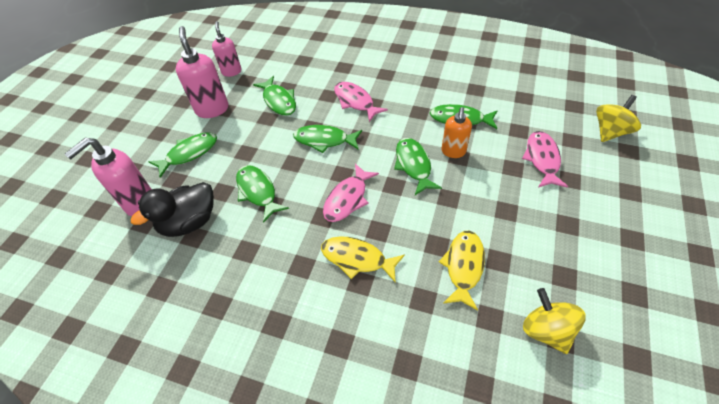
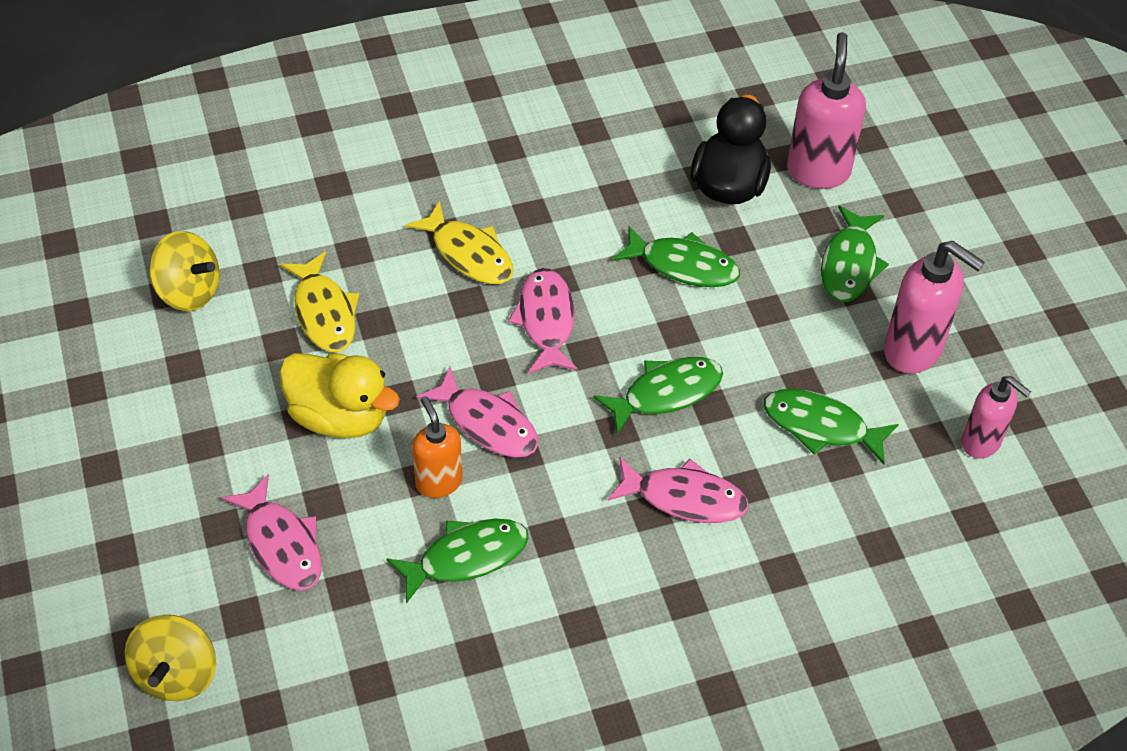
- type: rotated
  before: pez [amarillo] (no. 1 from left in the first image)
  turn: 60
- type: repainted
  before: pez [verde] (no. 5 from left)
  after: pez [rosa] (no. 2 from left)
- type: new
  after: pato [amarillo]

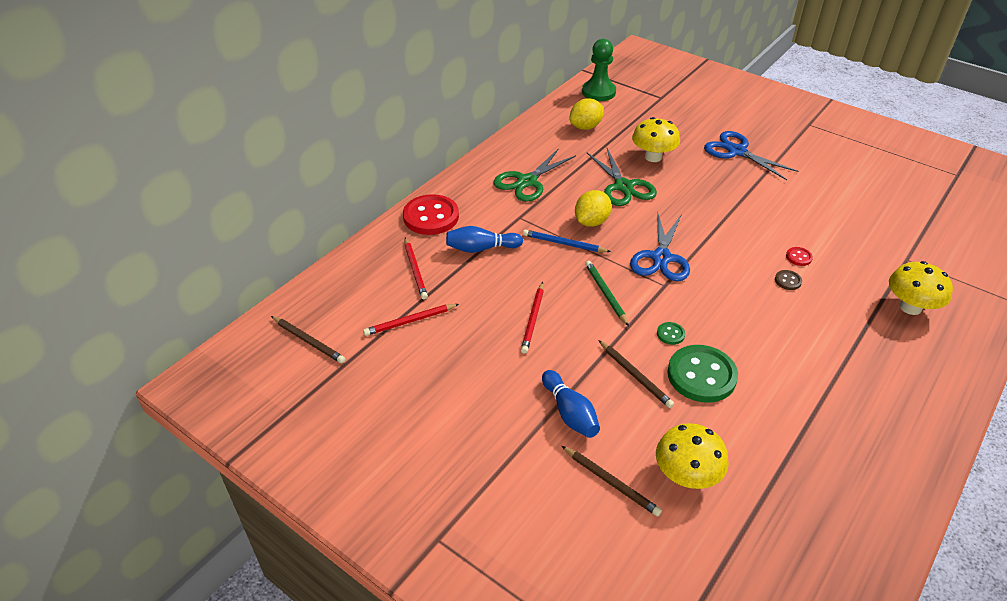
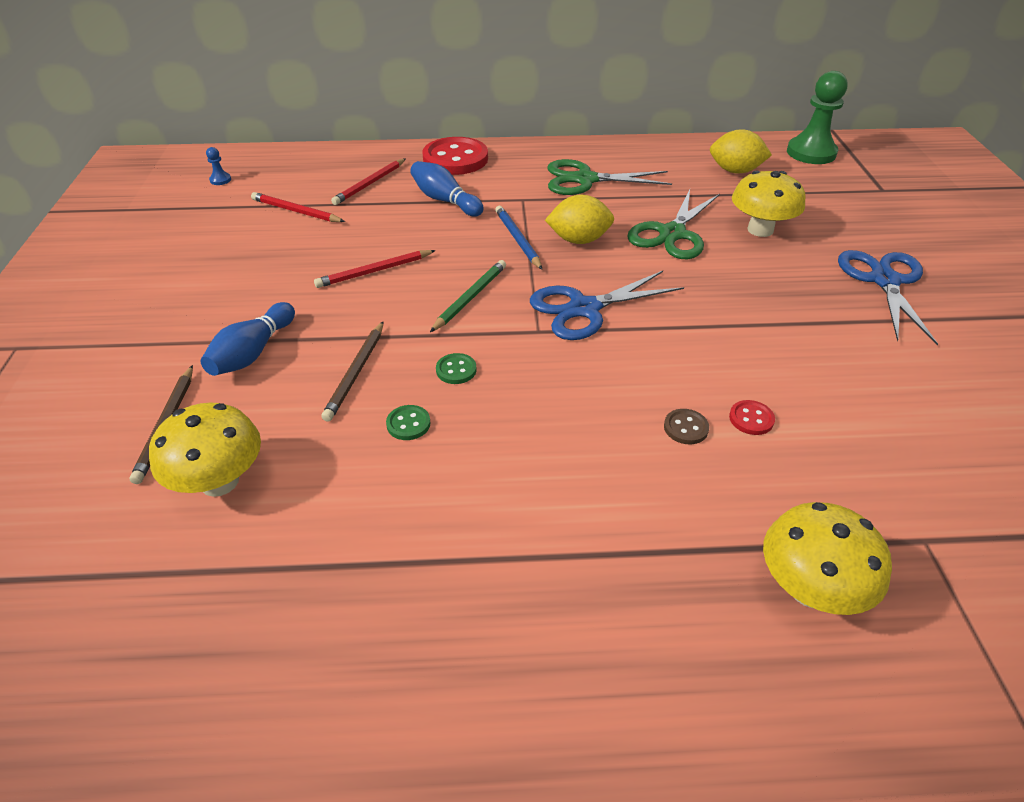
- type: swapped
  before: lápiz [marrón] (no. 1 from left)
  after: peón [azul]
- type: scaled
  before: botón [verde] (no. 2 from left in the first image)
  scale: 0.43

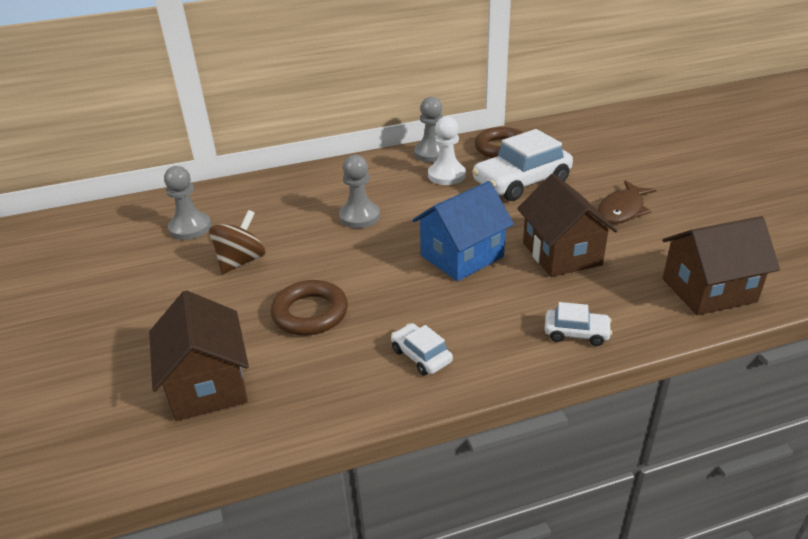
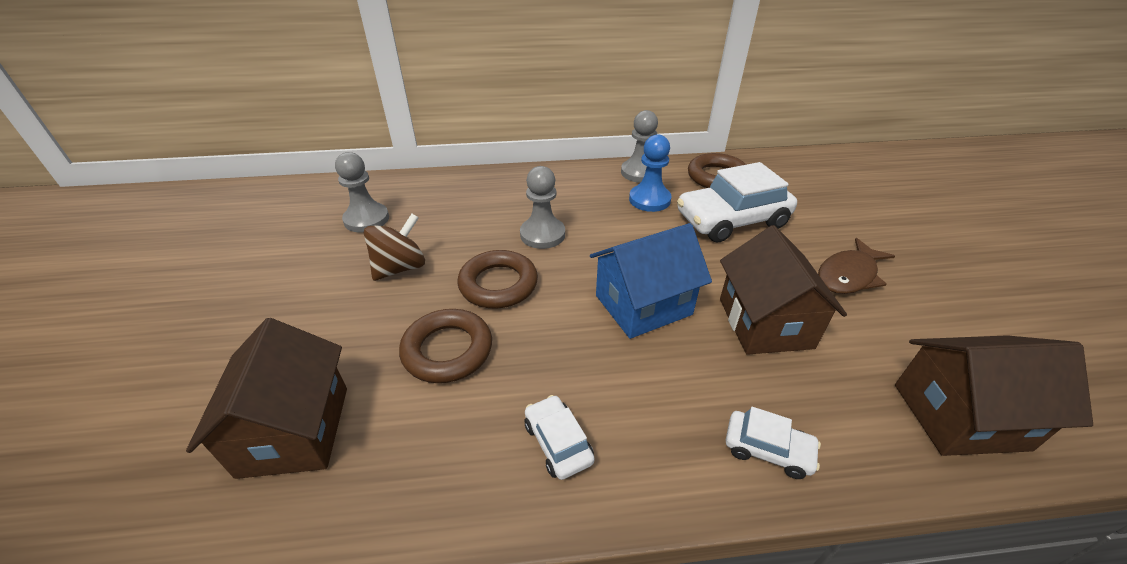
- type: repainted
  before: peón [blanco]
  after: peón [azul]
- type: new
  after: anillo [marrón] (no. 2 from left)

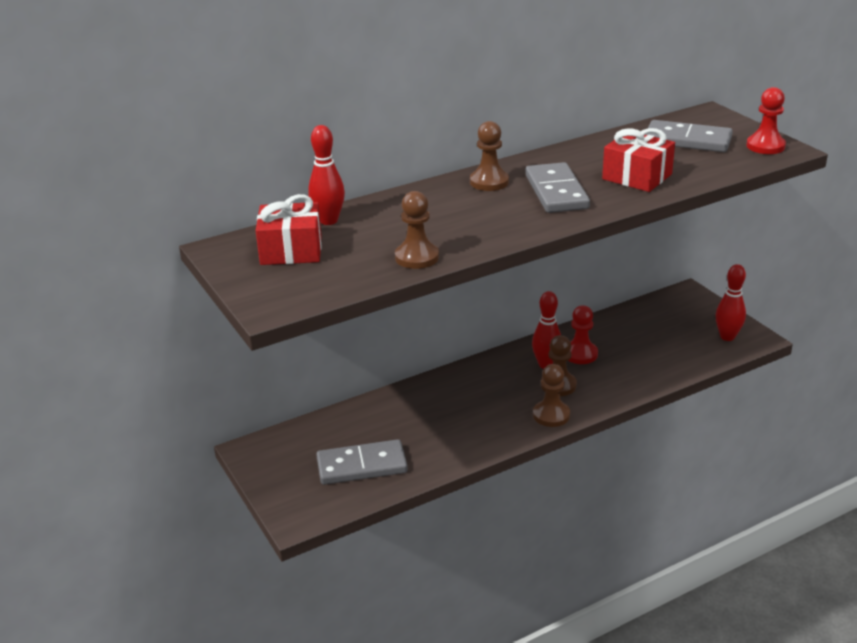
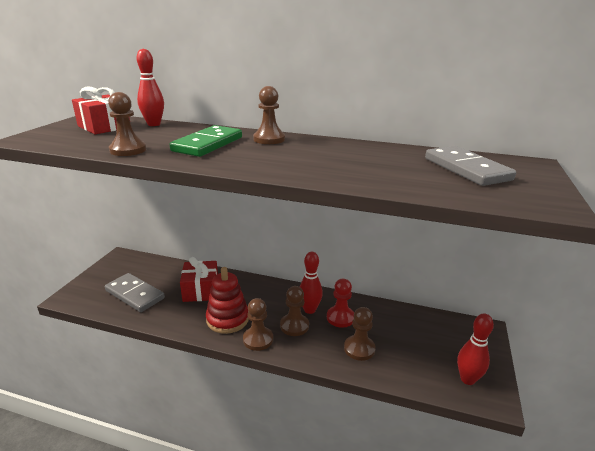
- type: gone
  before: ficha de dominó [gris] (no. 2 from left)
- type: shifted
  before: regalo [rojo] (no. 2 from left)
- type: gone
  before: peón [rojo] (no. 2 from left)
- type: new
  after: ficha de dominó [verde]
- type: new
  after: juguete apilable [rojo]
- type: new
  after: peón [marrón] (no. 5 from left)

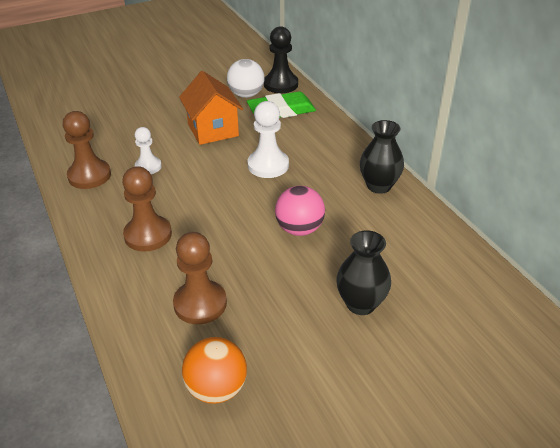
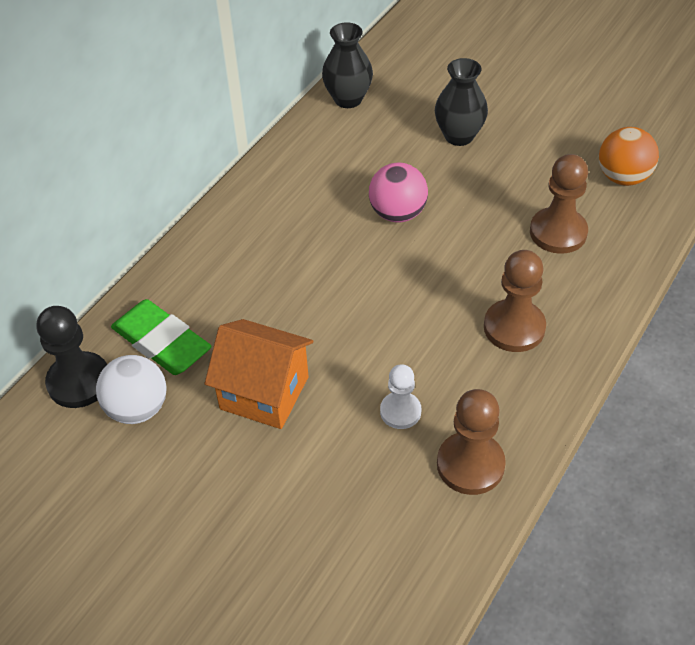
- type: rotated
  before: casa [naranja]
  turn: 75
- type: gone
  before: peón [blanco] (no. 2 from left)
- type: shifted
  before: florero [negro] (no. 2 from left in the first image)
  after: florero [negro] (no. 1 from left)

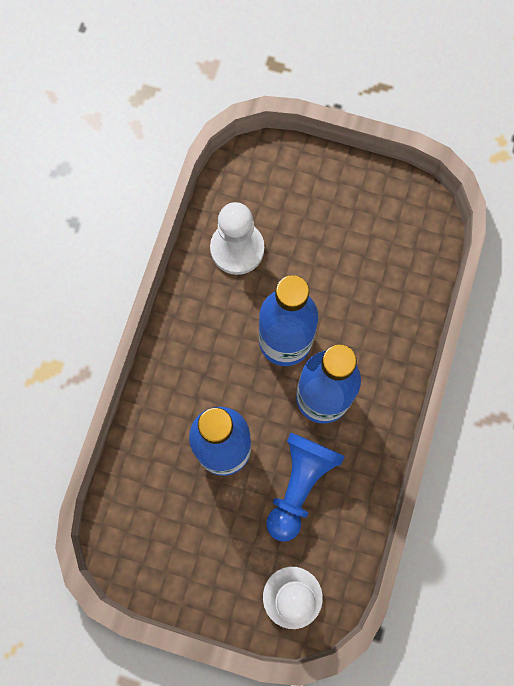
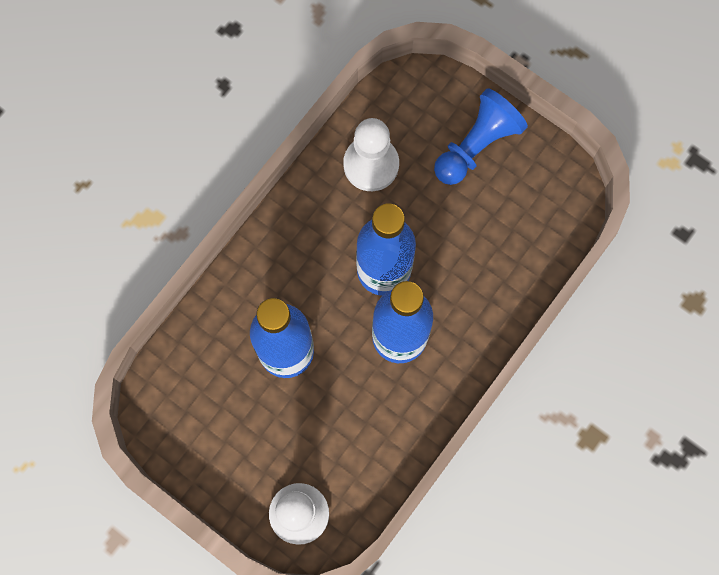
- type: shifted
  before: peón [azul]

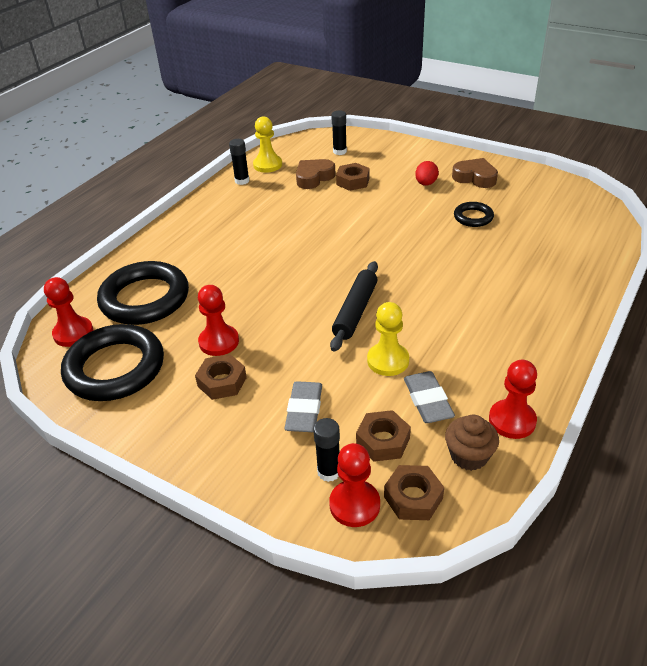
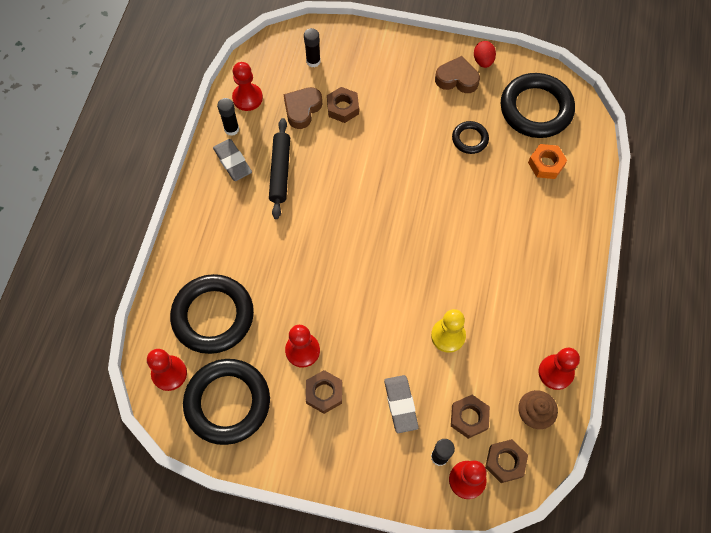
- type: repainted
  before: peón [amarillo] (no. 1 from left)
  after: peón [rojo] (no. 2 from left)
- type: shifted
  before: rodillo [negro]
- type: shifted
  before: goma de borrar [gris] (no. 2 from left in the first image)
  after: goma de borrar [gris] (no. 1 from left)
- type: shifted
  before: huevo [rojo]
- type: new
  after: anillo [negro] (no. 4 from left)
- type: new
  after: tuerca [naranja]

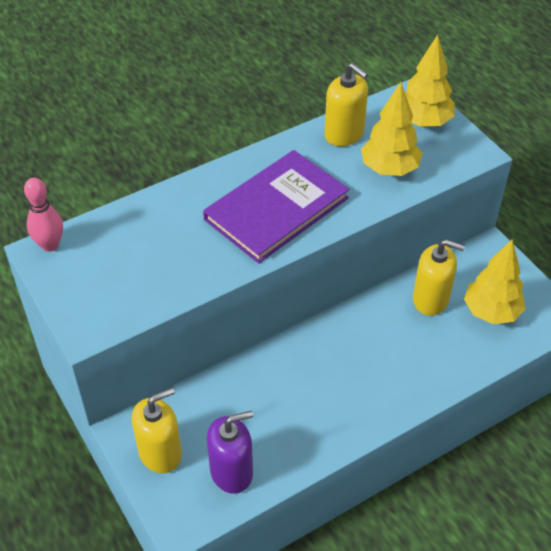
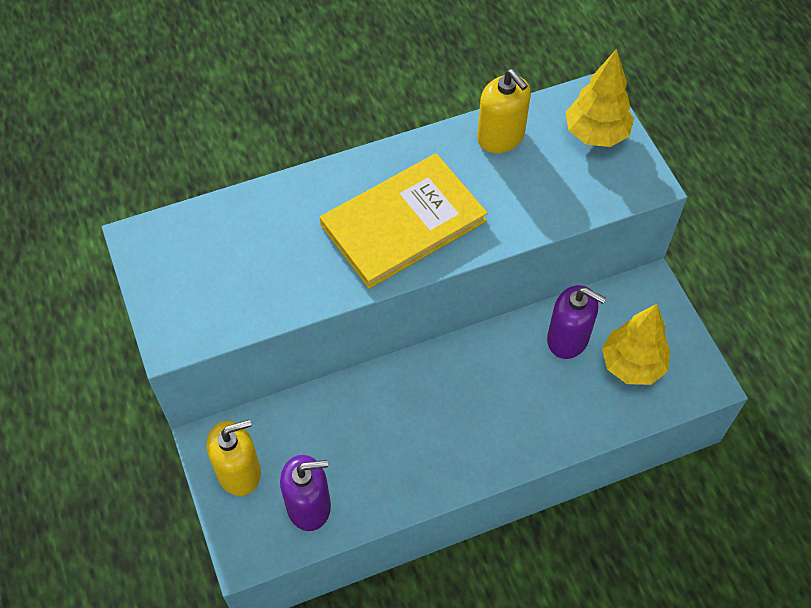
- type: gone
  before: bolo [rosa]
- type: repainted
  before: libro [morado]
  after: libro [amarillo]
- type: gone
  before: árbol [amarillo] (no. 1 from left)
- type: repainted
  before: dispensador de jabón [amarillo] (no. 3 from left)
  after: dispensador de jabón [morado] (no. 2 from left)

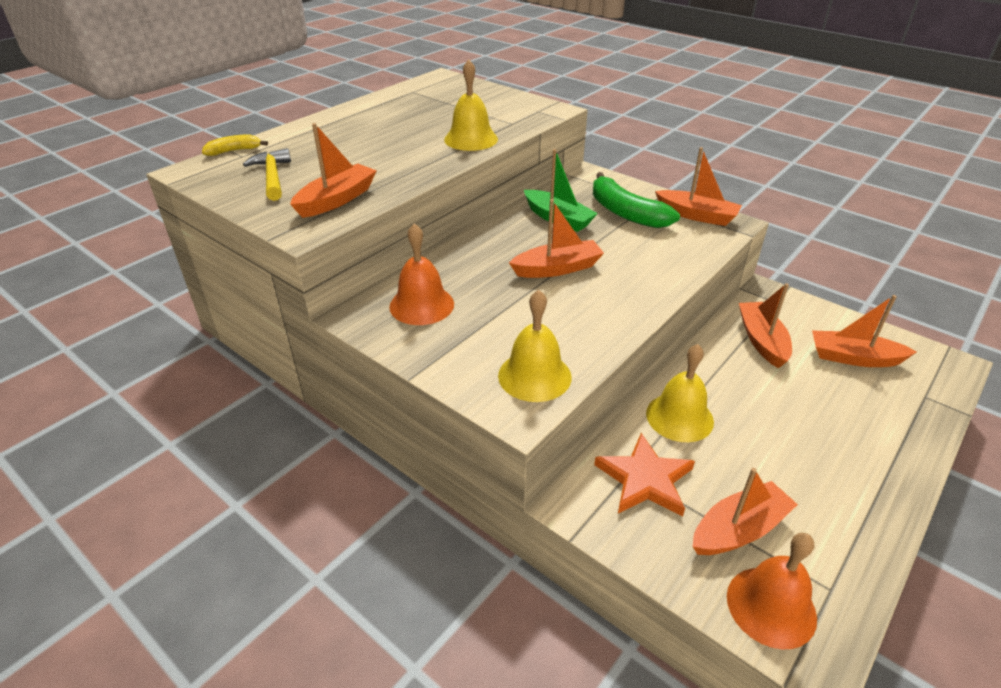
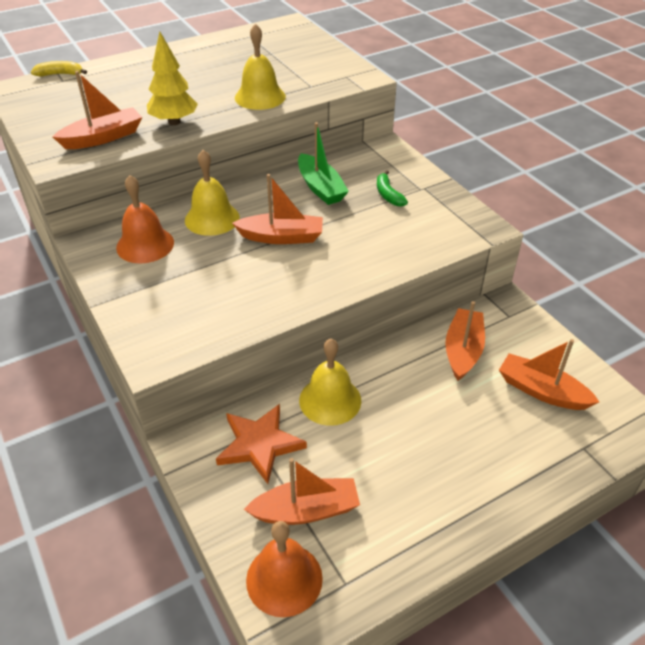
- type: gone
  before: martillo [amarillo]
- type: shifted
  before: campana [amarillo] (no. 2 from left in the first image)
  after: campana [amarillo] (no. 1 from left)
- type: scaled
  before: plátano [verde]
  scale: 0.52
- type: gone
  before: barco [naranja] (no. 3 from left)
- type: new
  after: árbol [amarillo]

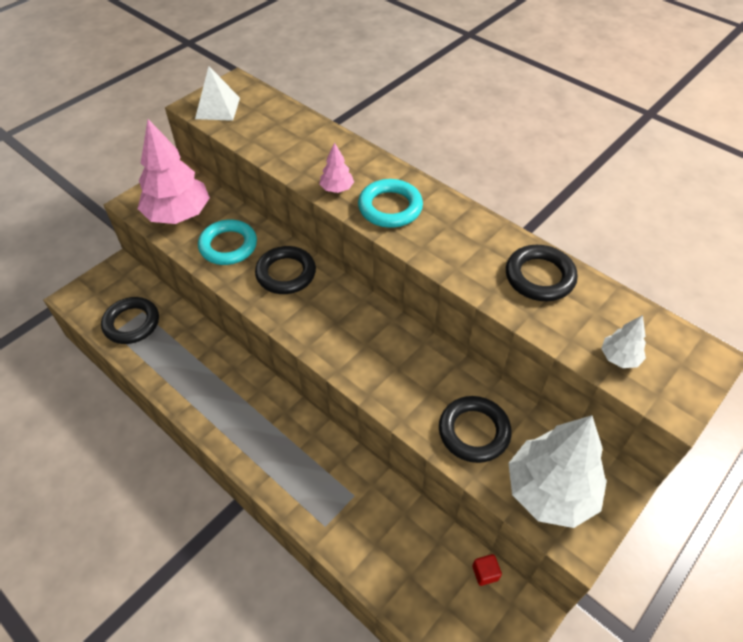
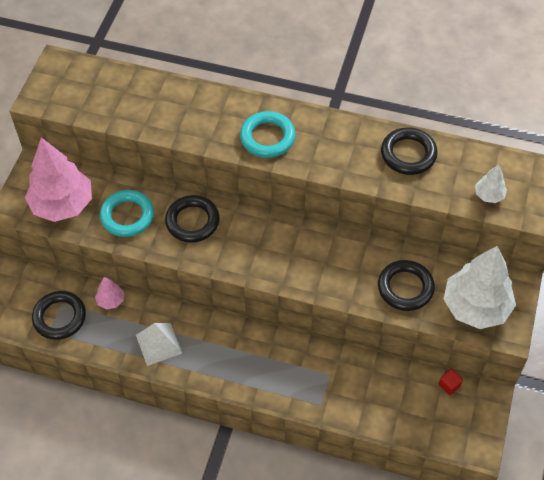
- type: shifted
  before: pirámide [blanco]
- type: shifted
  before: árbol [rosa] (no. 2 from left)

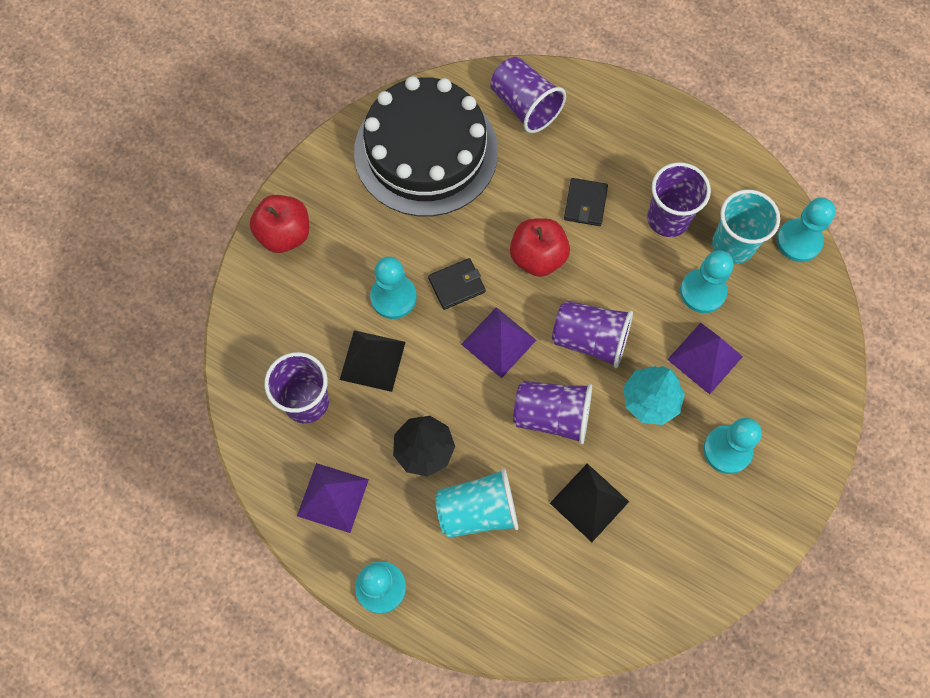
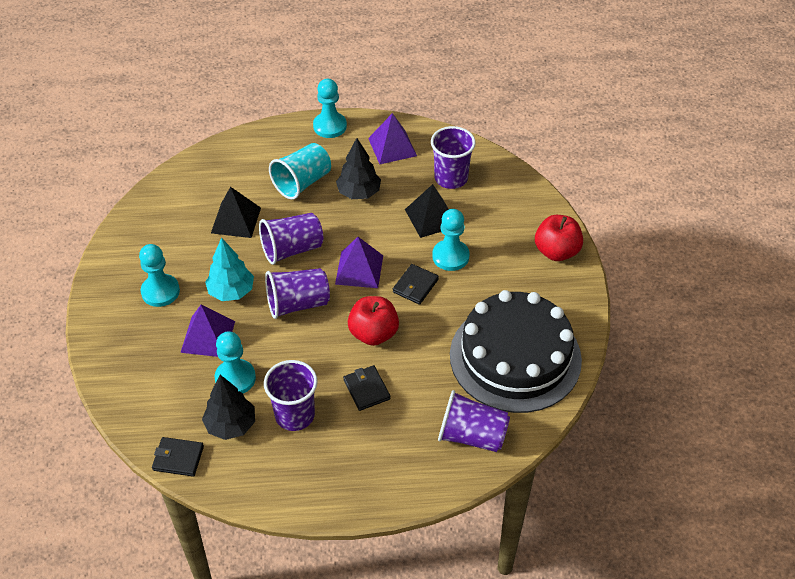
- type: swapped
  before: vaso [turquesa] (no. 2 from left)
  after: árbol [negro] (no. 1 from left)
- type: swapped
  before: peón [turquesa] (no. 5 from left)
  after: cartera [negro] (no. 1 from left)

